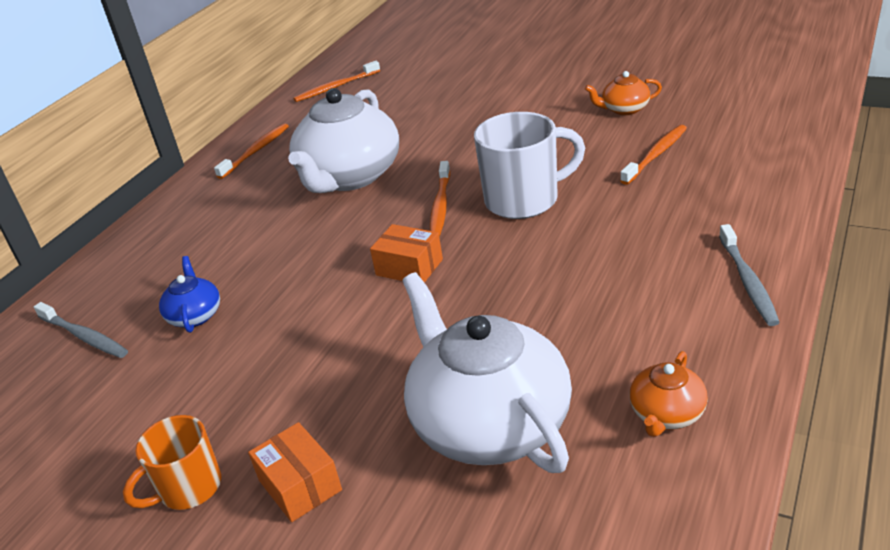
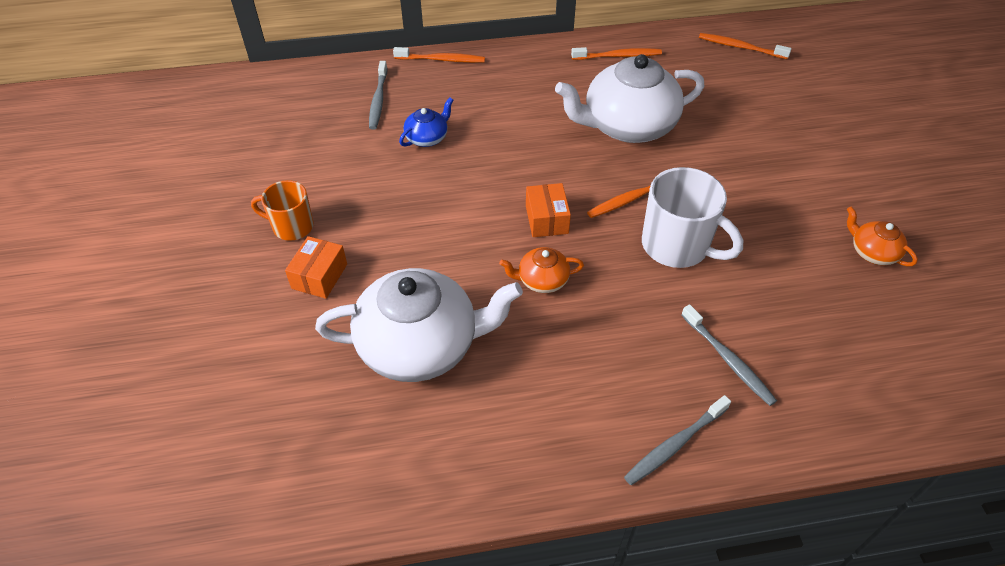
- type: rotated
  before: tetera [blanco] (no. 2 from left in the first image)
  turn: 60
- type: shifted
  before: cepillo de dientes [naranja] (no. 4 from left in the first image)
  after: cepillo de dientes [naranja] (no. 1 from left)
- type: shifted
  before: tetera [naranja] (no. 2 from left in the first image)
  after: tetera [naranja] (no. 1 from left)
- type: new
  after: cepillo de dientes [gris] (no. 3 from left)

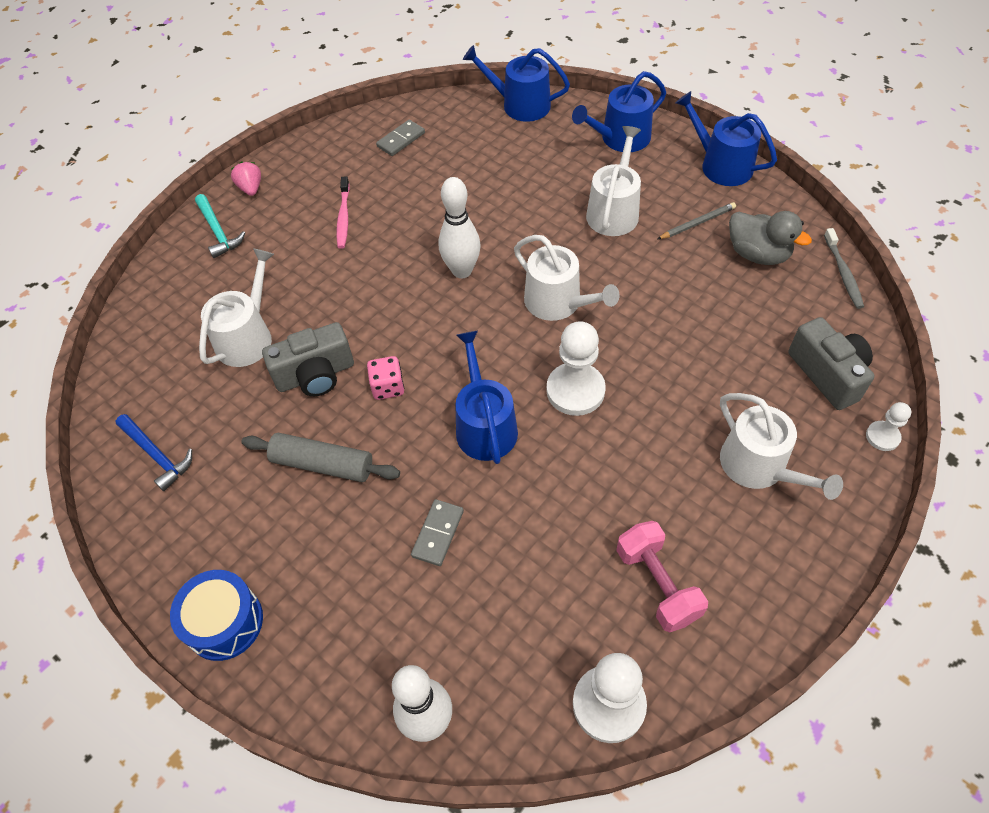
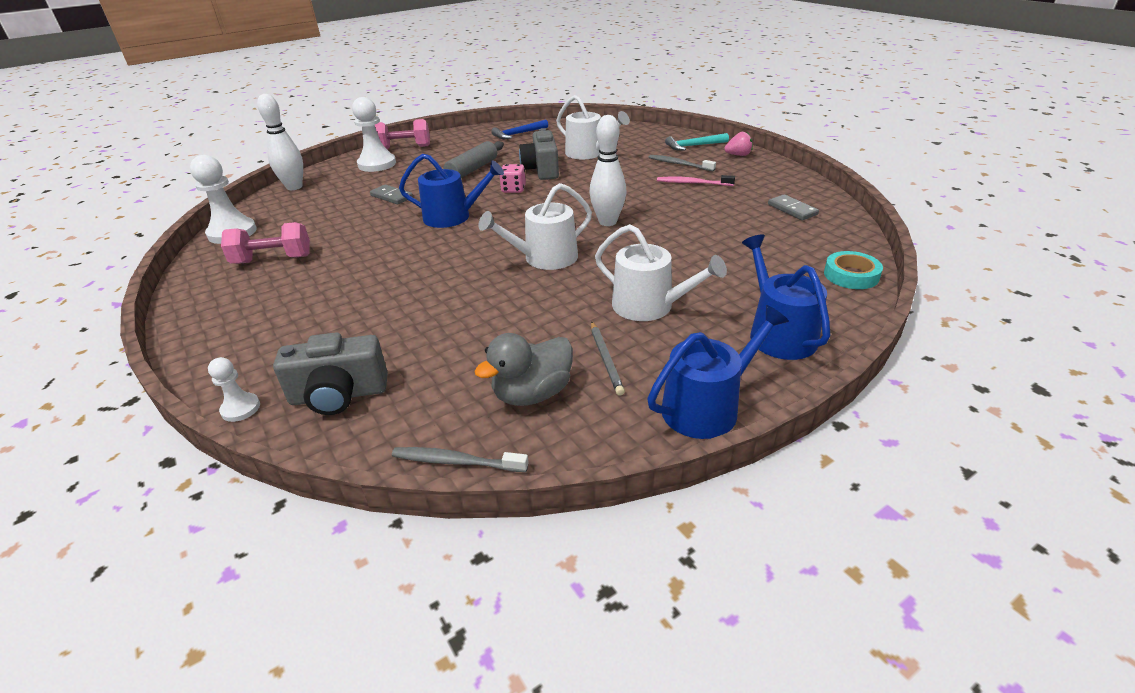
- type: swapped
  before: tambor [azul]
  after: mancuerna [rosa] (no. 2 from left)
- type: swapped
  before: regadera [azul] (no. 2 from left)
  after: cinta adhesiva [turquesa]
- type: shifted
  before: peón [blanco] (no. 1 from left in the first image)
  after: peón [blanco] (no. 3 from left)
- type: gone
  before: regadera [blanco] (no. 4 from left)
- type: new
  after: cepillo de dientes [gris] (no. 2 from left)

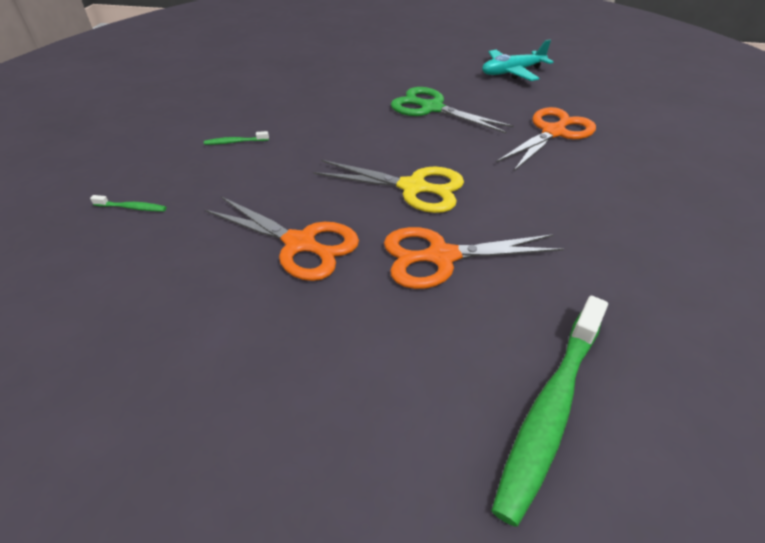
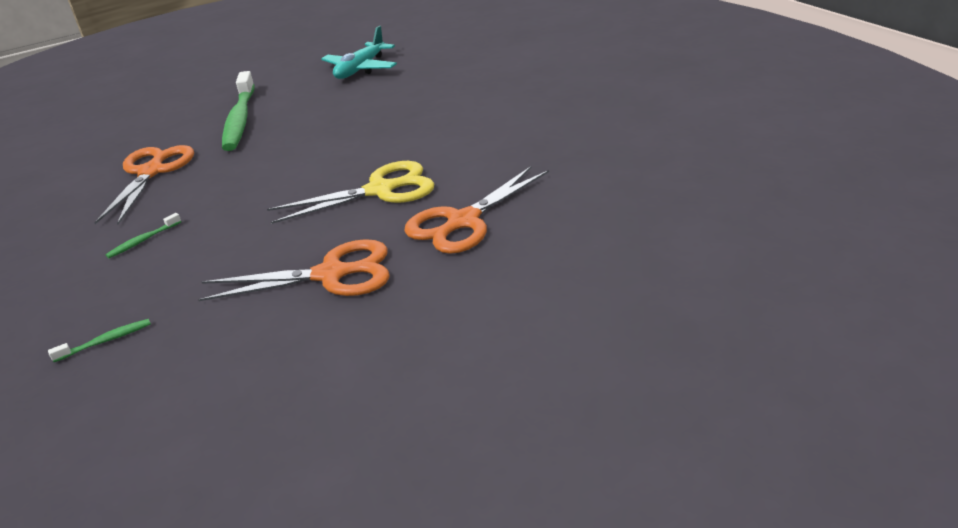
- type: gone
  before: tijeras [verde]
- type: shifted
  before: cepillo de dientes [verde] (no. 3 from left)
- type: shifted
  before: tijeras [naranja] (no. 3 from left in the first image)
  after: tijeras [naranja] (no. 1 from left)

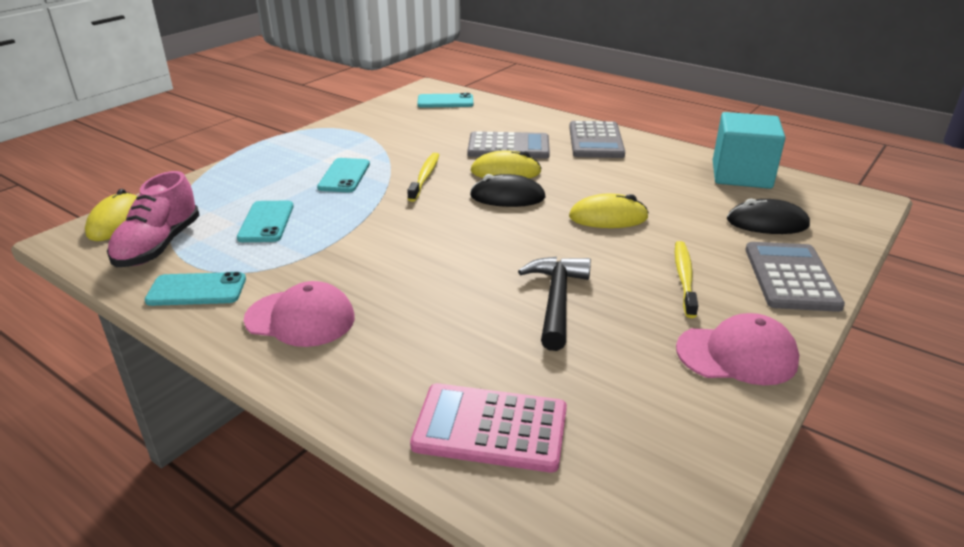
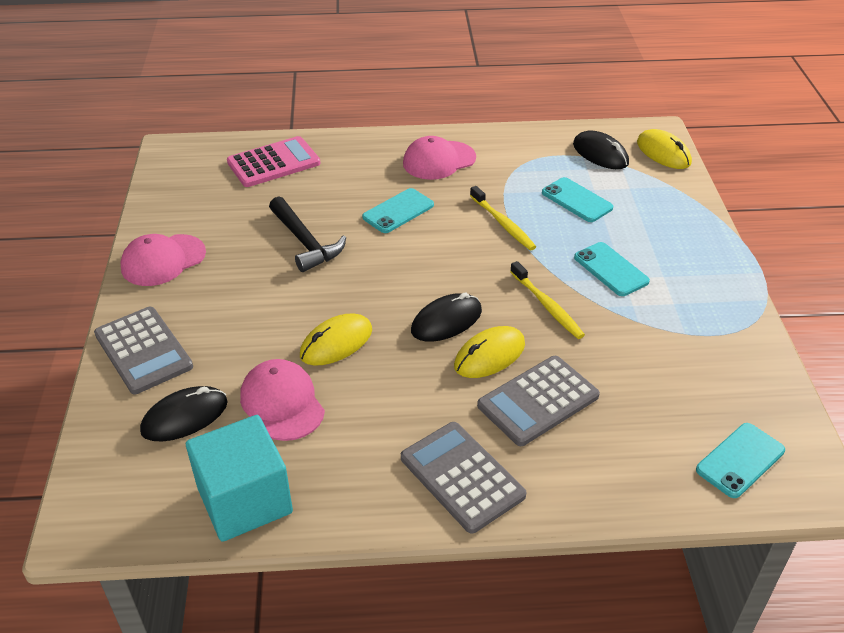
- type: swapped
  before: zapato [rosa]
  after: ratón [negro] (no. 3 from left)
- type: shifted
  before: móvil [turquesa] (no. 1 from left)
- type: shifted
  before: cepillo de dientes [amarillo] (no. 2 from left in the first image)
  after: cepillo de dientes [amarillo] (no. 1 from left)
- type: new
  after: gorra [rosa] (no. 2 from left)

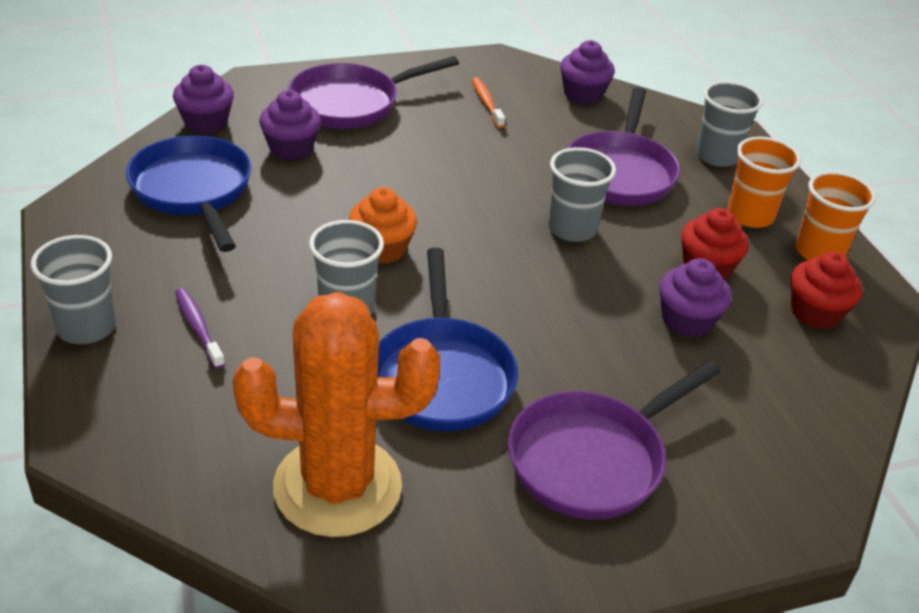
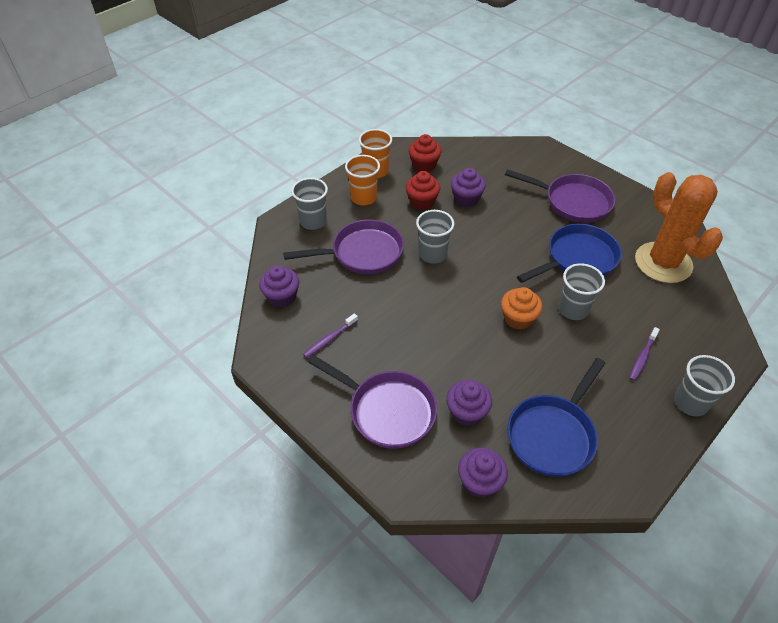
- type: repainted
  before: cepillo de dientes [naranja]
  after: cepillo de dientes [morado] (no. 1 from left)

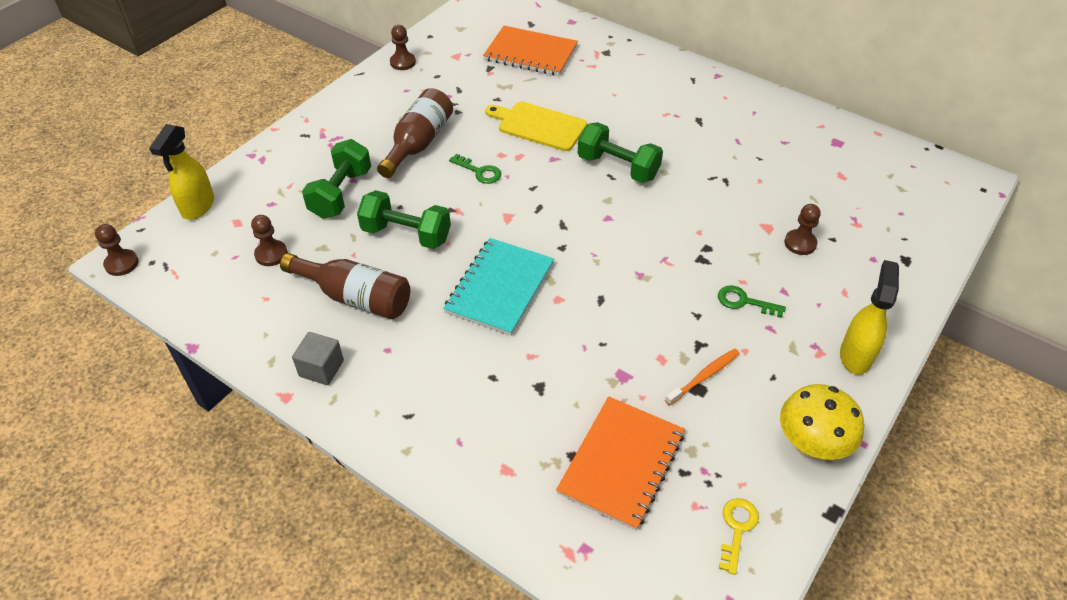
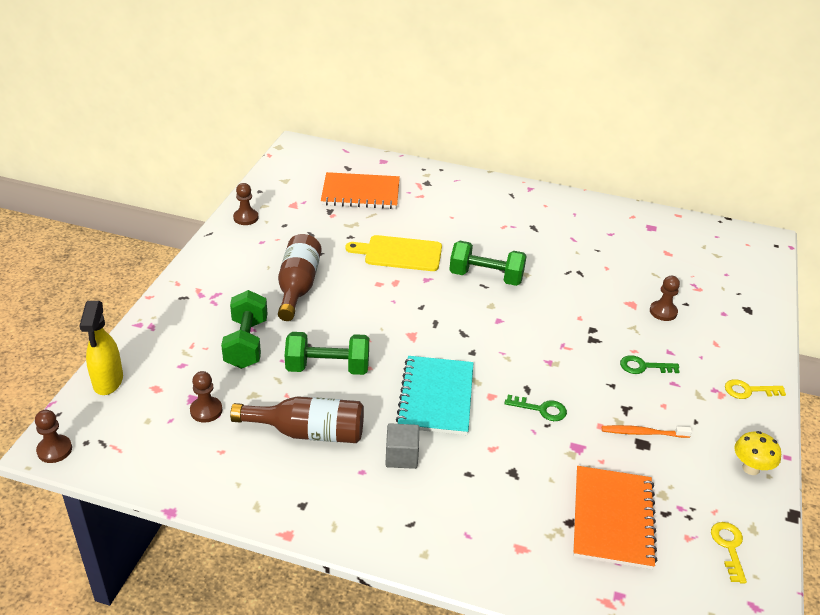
- type: shifted
  before: cubo [gris]
- type: shifted
  before: llave [verde] (no. 1 from left)
- type: rotated
  before: cepillo de dientes [naranja]
  turn: -120
- type: scaled
  before: seta [amarillo]
  scale: 0.66
- type: swapped
  before: pulverizador [amarillo] (no. 2 from left)
  after: llave [amarillo] (no. 2 from left)

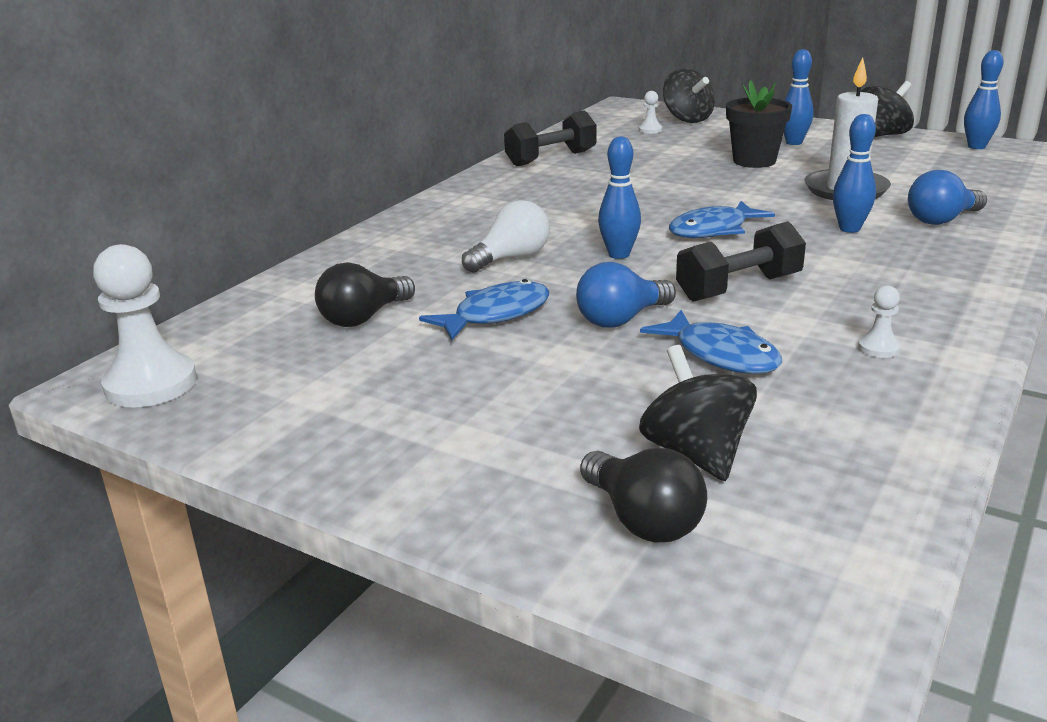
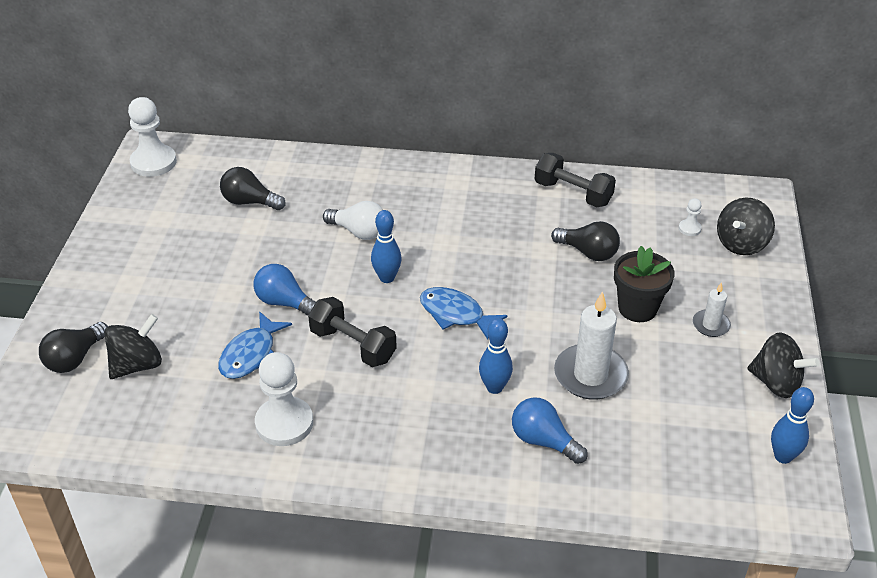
- type: gone
  before: pez [azul] (no. 1 from left)
- type: swapped
  before: bolo [azul] (no. 2 from left)
  after: vela [blanco] (no. 2 from left)
- type: scaled
  before: peón [blanco] (no. 3 from left in the first image)
  scale: 2.17
- type: new
  after: bombilla [negro] (no. 3 from left)

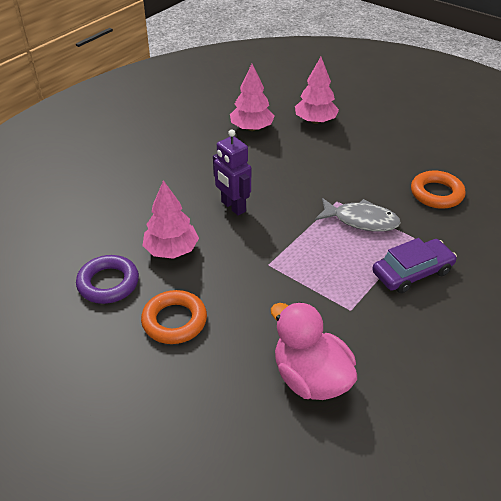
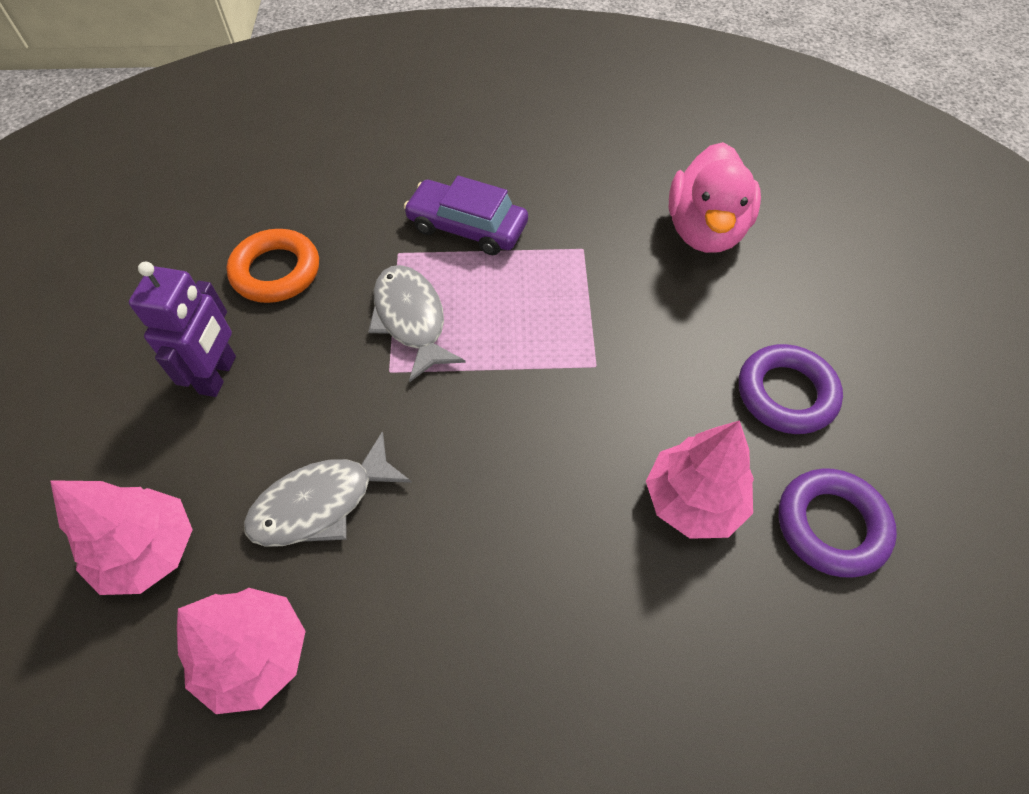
- type: repainted
  before: anillo [naranja] (no. 1 from left)
  after: anillo [morado] (no. 1 from left)
- type: shifted
  before: robot [morado]
- type: new
  after: pez [gris] (no. 1 from left)

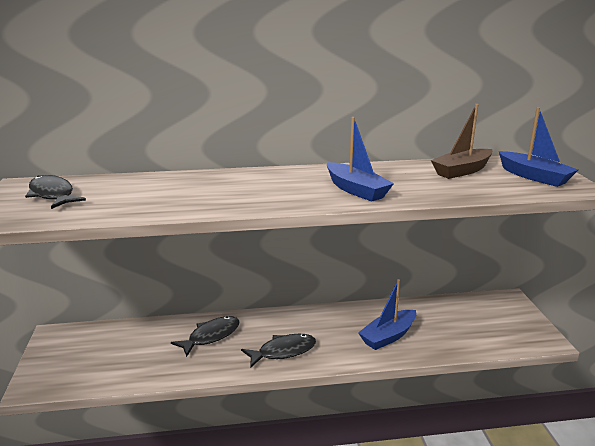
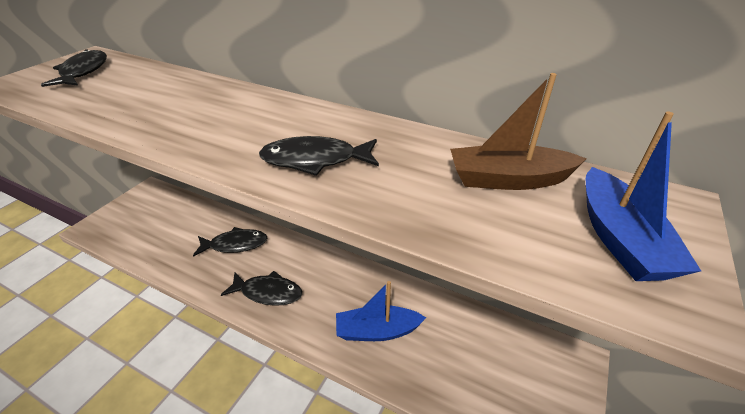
- type: swapped
  before: barco [azul] (no. 1 from left)
  after: pez [negro] (no. 4 from left)

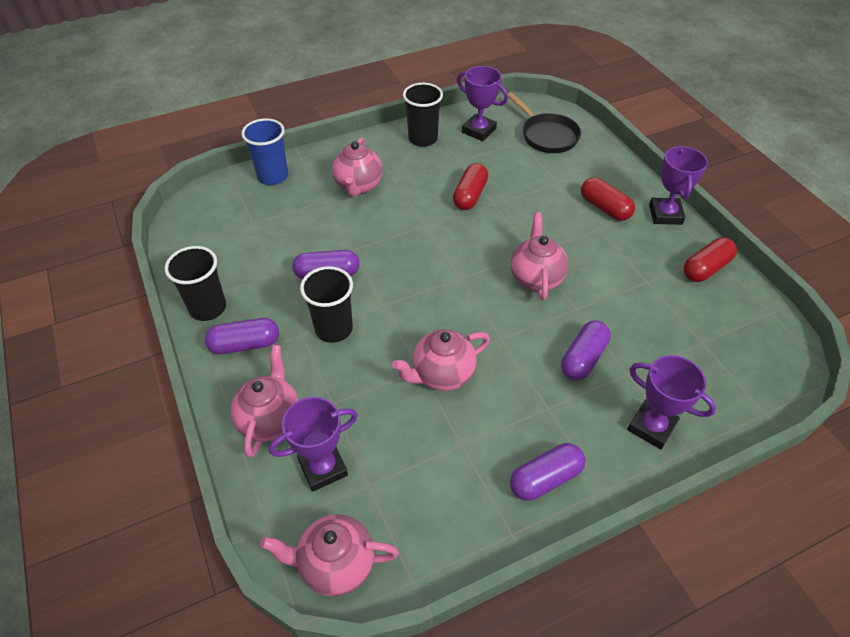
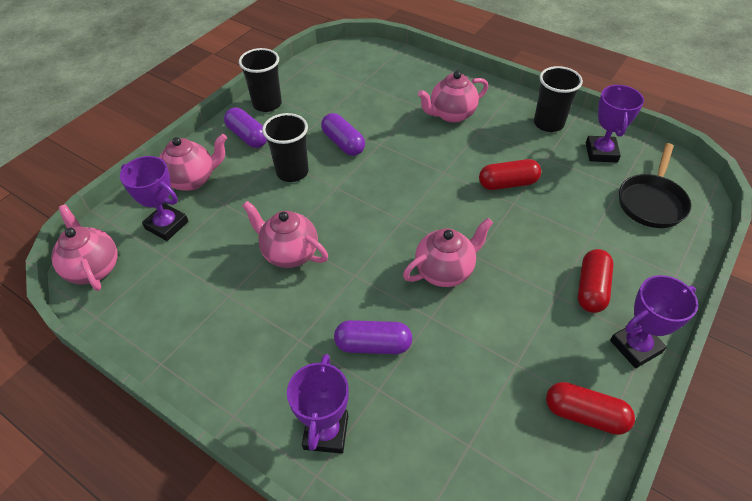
- type: gone
  before: vaso [azul]
- type: gone
  before: cápsula [morado] (no. 3 from left)

